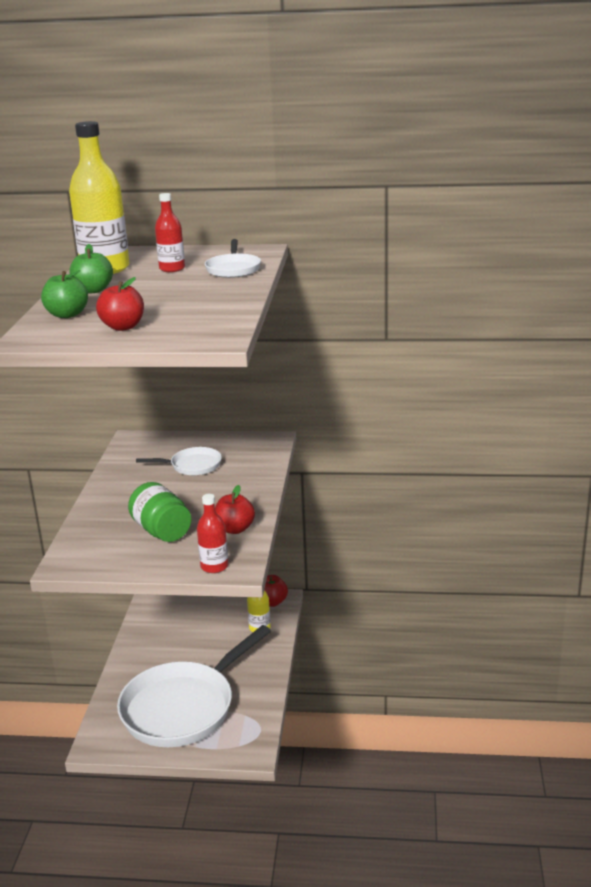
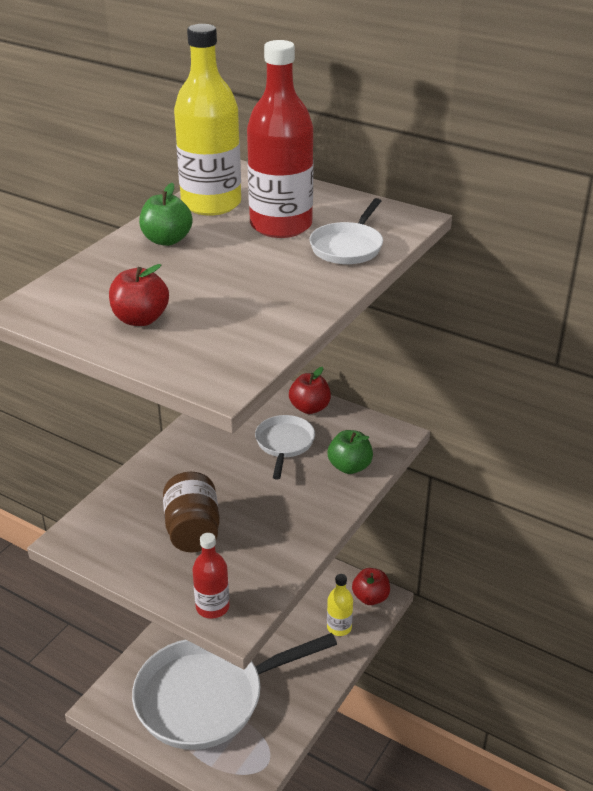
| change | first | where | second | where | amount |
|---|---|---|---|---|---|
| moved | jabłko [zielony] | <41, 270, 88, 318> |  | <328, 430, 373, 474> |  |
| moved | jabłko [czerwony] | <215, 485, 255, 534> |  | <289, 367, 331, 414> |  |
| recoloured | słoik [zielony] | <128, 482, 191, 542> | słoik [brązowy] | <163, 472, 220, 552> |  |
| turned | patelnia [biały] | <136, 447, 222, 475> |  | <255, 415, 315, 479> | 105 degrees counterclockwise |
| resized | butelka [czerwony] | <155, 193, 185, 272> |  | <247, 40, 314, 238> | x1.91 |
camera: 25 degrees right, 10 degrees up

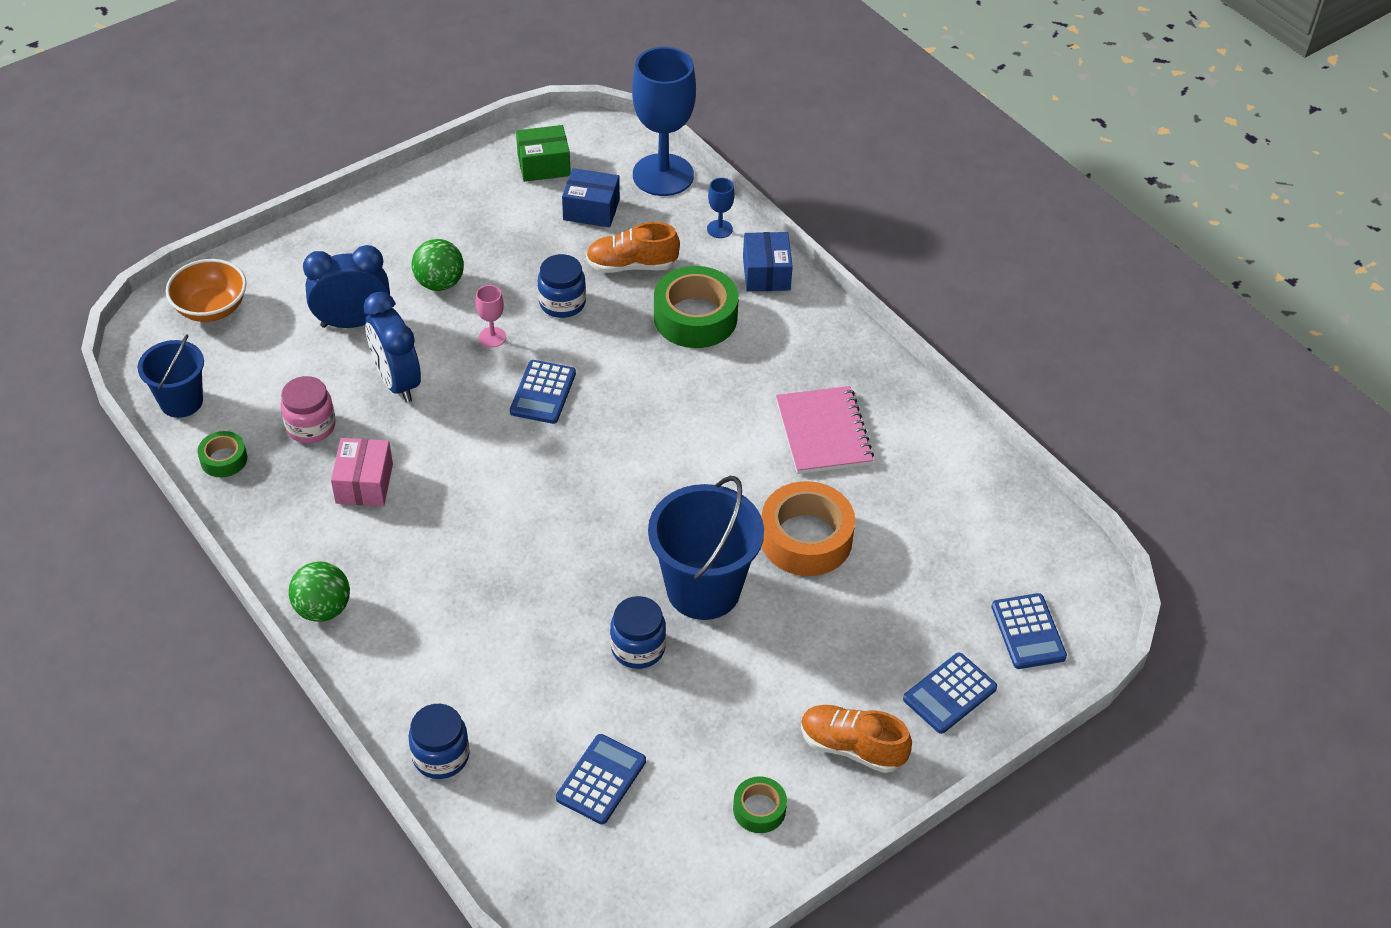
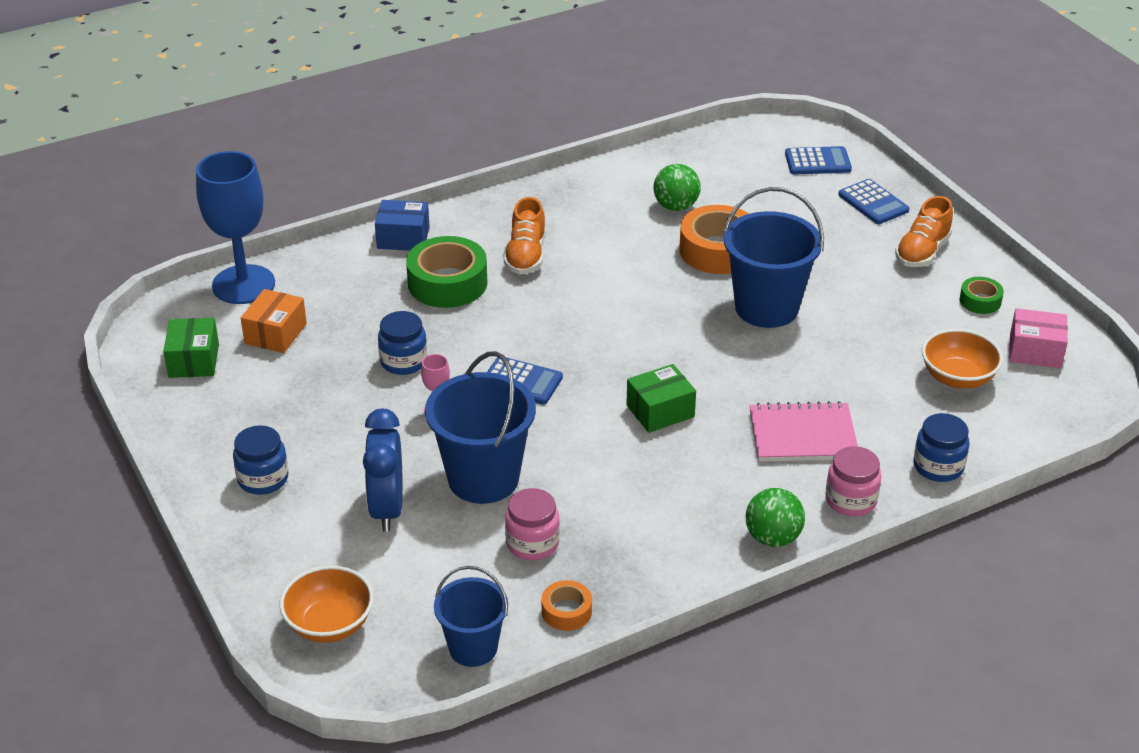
| change | first | where | second | where | amount |
|---|---|---|---|---|---|
| removed | kielich [niebieski] | <707, 178, 735, 238> |  |  |  |
| added |  |  | pudełko [zielony] | <626, 364, 696, 433> |  |
| added |  |  | słoik [różowy] | <825, 446, 881, 516> |  |
| moved | pudełko [różowy] | <331, 438, 393, 506> |  | <1009, 308, 1068, 368> |  |
| moved | piłka [zielony] | <412, 239, 464, 291> |  | <654, 164, 701, 211> |  |
| moved | but [pomarańczowy] | <586, 222, 680, 273> |  | <504, 197, 546, 274> |  |
| moved | słoik [niebieski] | <610, 596, 666, 669> |  | <233, 425, 288, 495> |  |
| moved | zeszyt [różowy] | <776, 386, 874, 474> |  | <749, 401, 858, 462> |  |
| replaced | budzik [niebieski] | <364, 292, 421, 403> | wiadro [niebieski] | <425, 351, 536, 504> |  |
| replaced | kalkulator [niebieski] | <556, 734, 646, 824> | miska [pomarańczowy] | <922, 329, 1003, 389> |  |
| recoloured | taśma klejąca [zielony] | <198, 431, 247, 478> | taśma klejąca [pomarańczowy] | <542, 580, 592, 631> |  |
| recoloured | pudełko [niebieski] | <562, 168, 620, 227> | pudełko [pomarańczowy] | <241, 289, 307, 353> |  |
camera: 80 degrees left, 10 degrees down

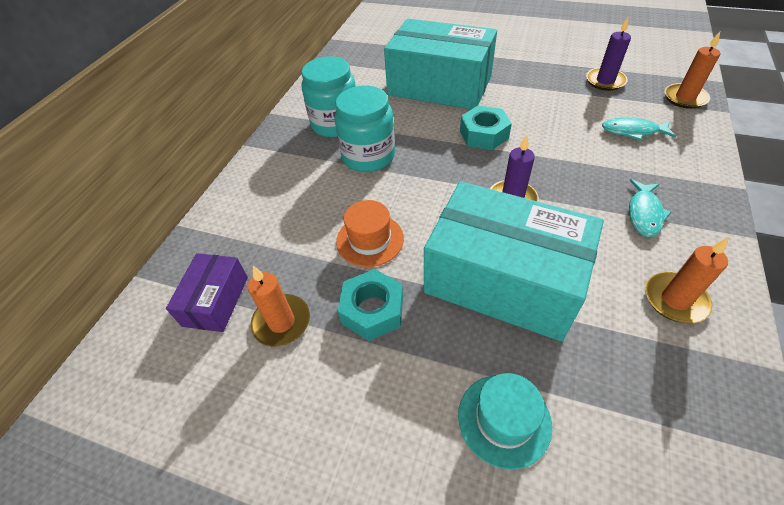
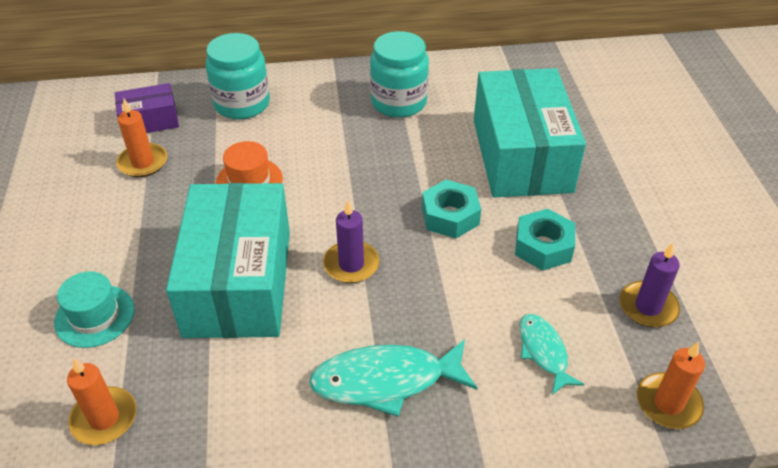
| change | first | where | second | where | amount |
|---|---|---|---|---|---|
| moved | słoik [turkusowy] | <335, 86, 395, 172> |  | <206, 33, 270, 119> |  |
| moved | nakrętka [turkusowy] | <338, 269, 403, 341> |  | <515, 209, 575, 271> |  |
| moved | świeca [pomarańczowy] | <645, 238, 728, 323> |  | <67, 358, 137, 445> |  |
| resized | ryba [turkusowy] | <629, 179, 672, 237> |  | <309, 339, 478, 417> | x1.68 |
camera: 60 degrees right, 5 degrees down

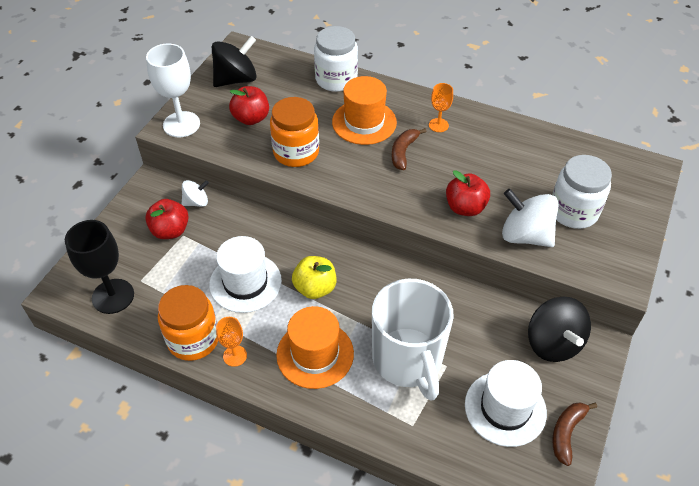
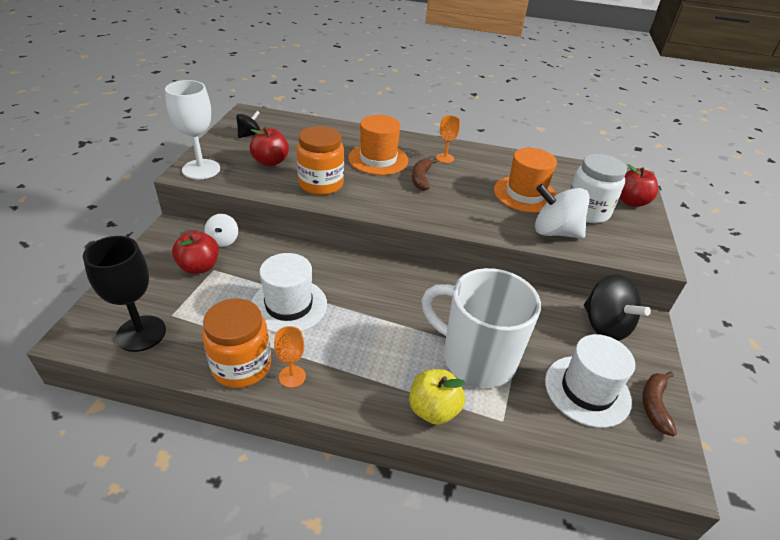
| change | first | where | second | where | amount |
|---|---|---|---|---|---|
| removed | słoik [biały] | <314, 26, 358, 92> |  |  |  |
| moved | kapelusz [pomarańczowy] | <276, 306, 354, 389> |  | <494, 148, 557, 213> |  |
| moved | jabłko [żółty] | <292, 256, 336, 299> |  | <409, 369, 466, 425> |  |
| moved | jabłko [czerwony] | <446, 170, 490, 216> |  | <620, 164, 658, 207> |  |
| turned | bączek [biały] | <182, 180, 209, 207> |  | <204, 214, 238, 247> | 120 degrees clockwise |
| turned | kubek [biały] | <372, 279, 454, 401> |  | <422, 268, 541, 388> | 150 degrees clockwise |
| resized | bączek [czarny] | <212, 36, 257, 87> |  | <236, 111, 260, 138> | x0.56 |
camera: 15 degrees left, 10 degrees down

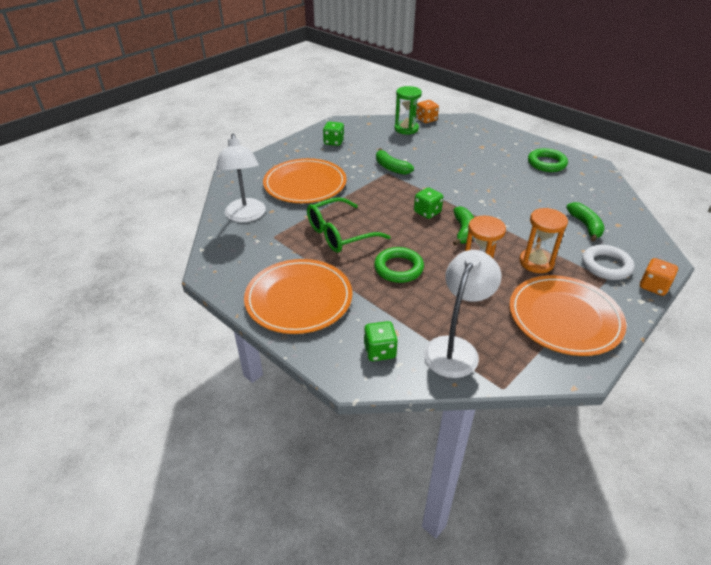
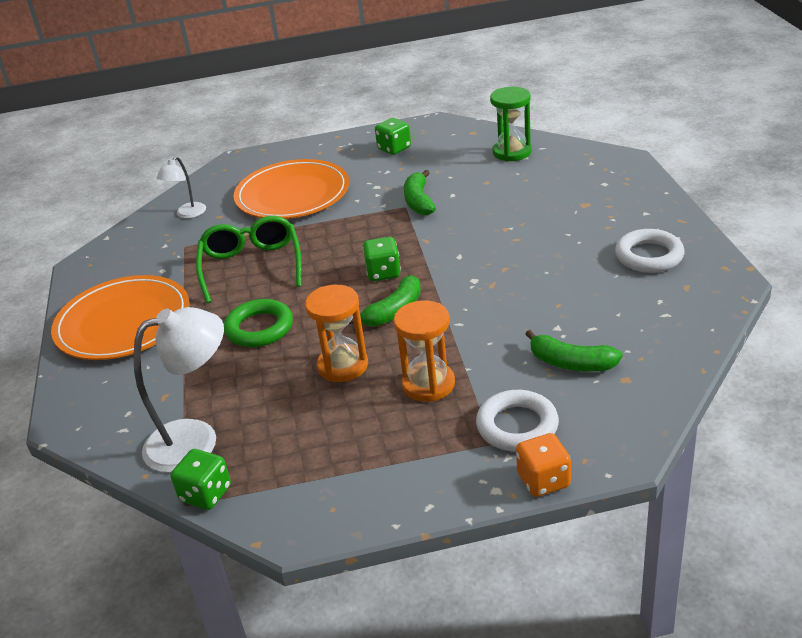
| change | first | where | second | where | amount |
|---|---|---|---|---|---|
| removed | kostka do gry [pomarańczowy] | <416, 100, 439, 123> |  |  |  |
| removed | talerz [pomarańczowy] | <509, 275, 627, 356> |  |  |  |
| moved | kostka do gry [zielony] | <364, 321, 398, 361> |  | <171, 449, 231, 510> |  |
| recoloured | pierścień [zielony] | <528, 148, 568, 172> | pierścień [biały] | <615, 229, 685, 273> |  |
| turned | okulary [zielony] | <307, 197, 391, 253> |  | <196, 216, 302, 303> | 75 degrees clockwise |
| turned | banan [zielony] | <566, 202, 604, 242> |  | <525, 330, 623, 371> | 90 degrees clockwise |
| resized | lampka [biały] | <216, 134, 266, 222> |  | <156, 156, 206, 218> | x0.55 |
camera: 40 degrees right, 5 degrees down

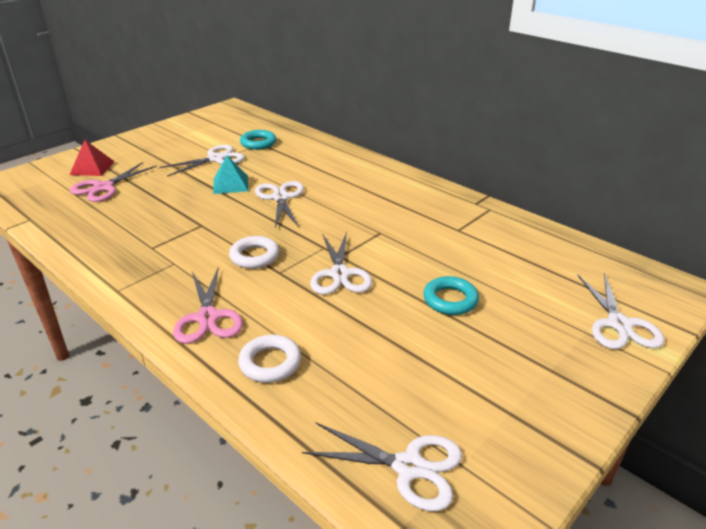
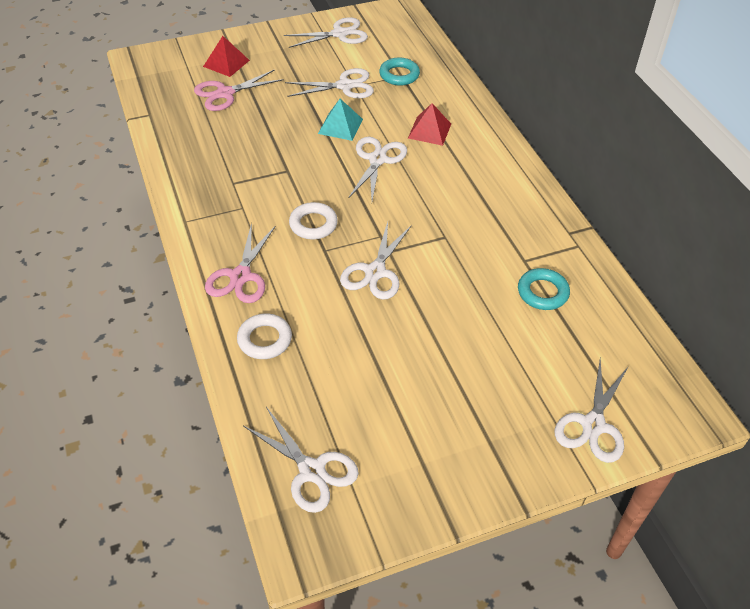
| change | first | where | second | where | amount |
|---|---|---|---|---|---|
| added |  |  | nożyczki [biały] | <284, 17, 368, 48> |  |
| added |  |  | piramida [czerwony] | <408, 103, 451, 146> |  |
| moved | pierścień [turkusowy] | <423, 276, 479, 315> |  | <518, 268, 570, 310> |  |
camera: 25 degrees right, 15 degrees up

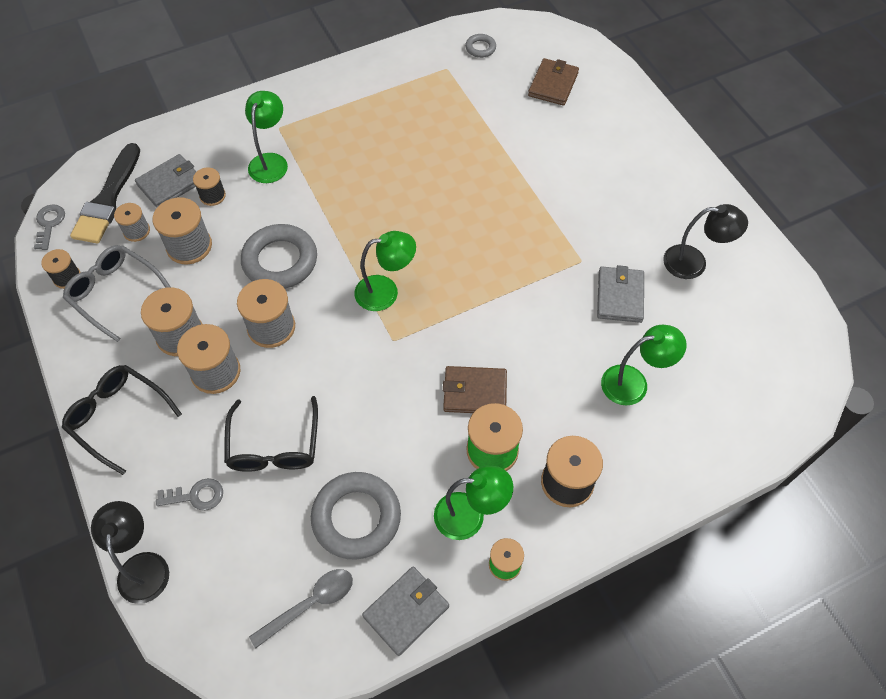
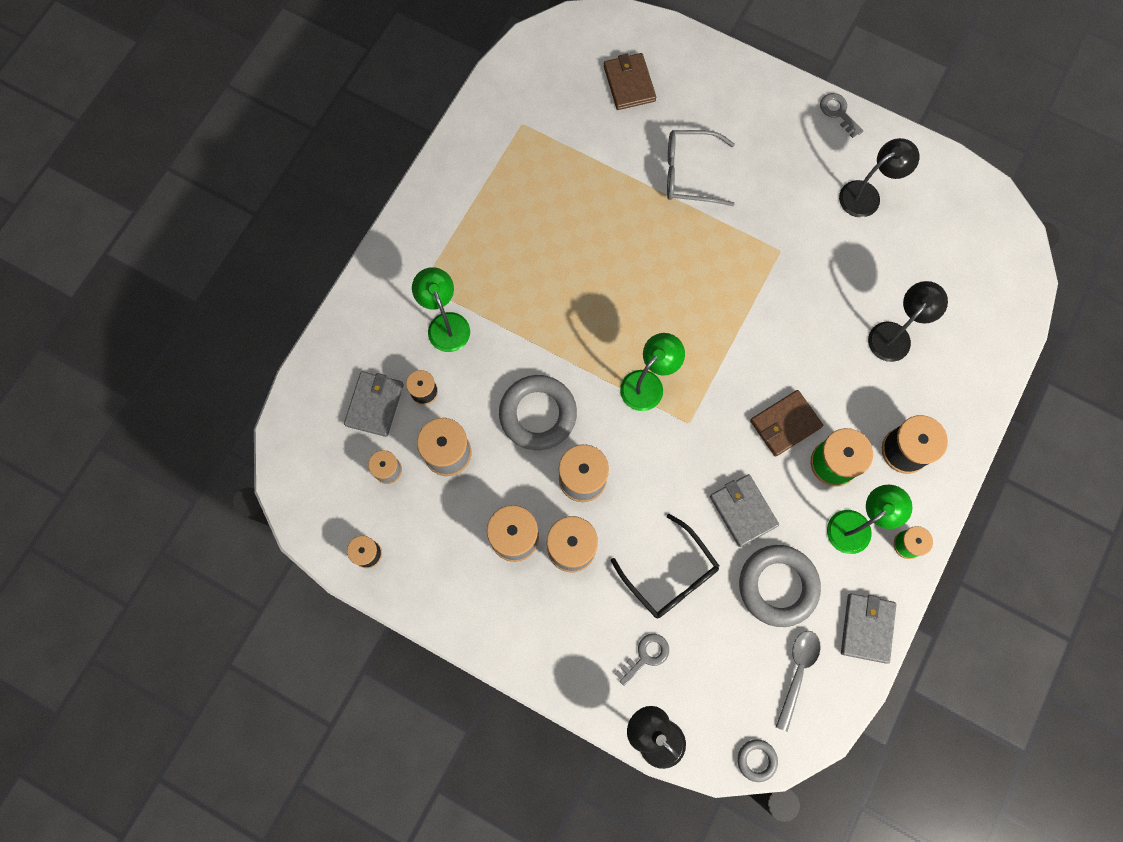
| change | first | where | second | where | amount |
|---|---|---|---|---|---|
| removed | okulary [czarny] | <62, 365, 182, 475> |  |  |  |
| removed | pędzel [czarny] | <70, 143, 140, 244> |  |  |  |
| moved | klucz [szary] | <34, 204, 65, 250> |  | <820, 93, 863, 138> |  |
| moved | okulary [szary] | <63, 245, 170, 342> |  | <667, 130, 735, 206> |  |
| moved | pierścień [szary] | <465, 34, 496, 58> |  | <737, 739, 778, 782> |  |
| moved | portfel [szary] | <597, 265, 644, 323> |  | <710, 474, 779, 547> |  |
| recoloured | lampka [zielony] | <601, 325, 687, 405> | lampka [czarny] | <868, 281, 948, 362> |  |
camera: 35 degrees left, 15 degrees up

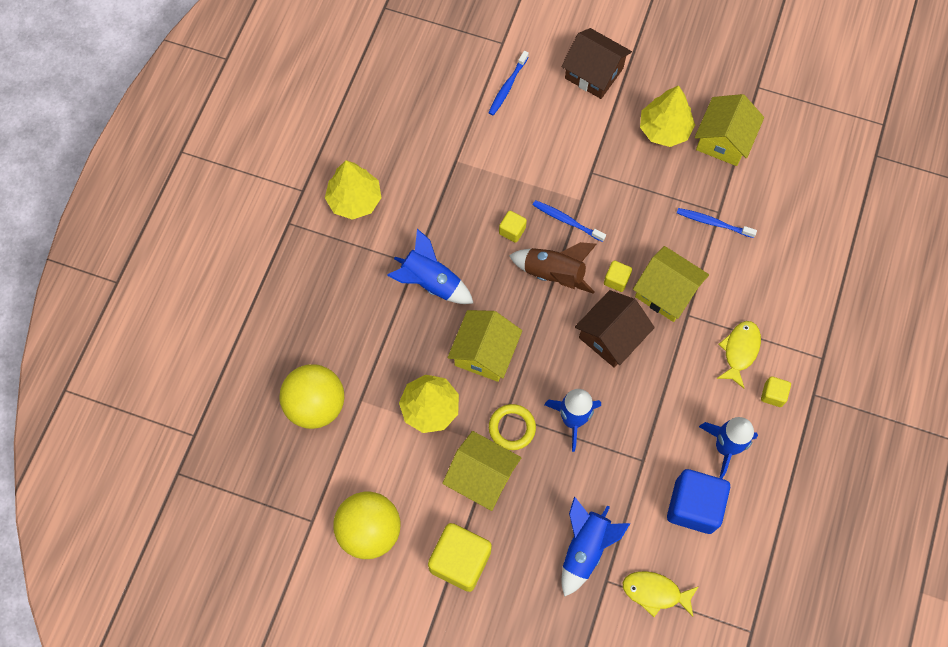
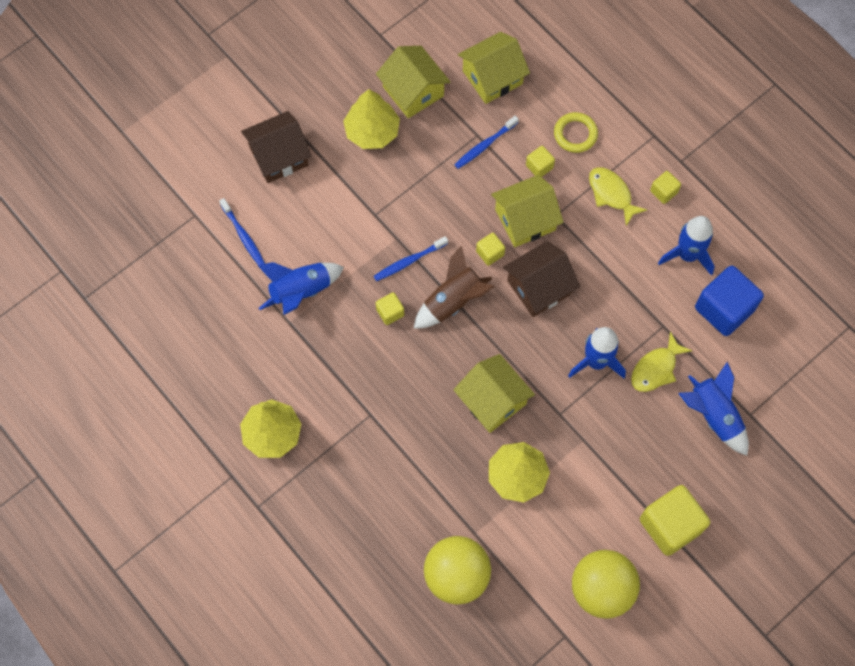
| change | first | where | second | where | amount |
|---|---|---|---|---|---|
| added |  |  | sześcian [żółty] | <526, 146, 555, 177> |  |
| moved | rakieta [niebieski] | <387, 229, 473, 304> |  | <257, 262, 344, 315> |  |
| moved | domek [żółty] | <442, 431, 521, 511> |  | <458, 32, 530, 104> |  |
| moved | pierścień [żółty] | <489, 404, 536, 450> |  | <554, 112, 598, 153> |  |
| moved | ryba [żółty] | <623, 571, 699, 617> |  | <631, 331, 693, 392> |  |
| turned | domek [brązowy] | <575, 290, 655, 367> |  | <503, 241, 580, 317> | 75 degrees clockwise |
camera: 60 degrees left, 0 degrees up

